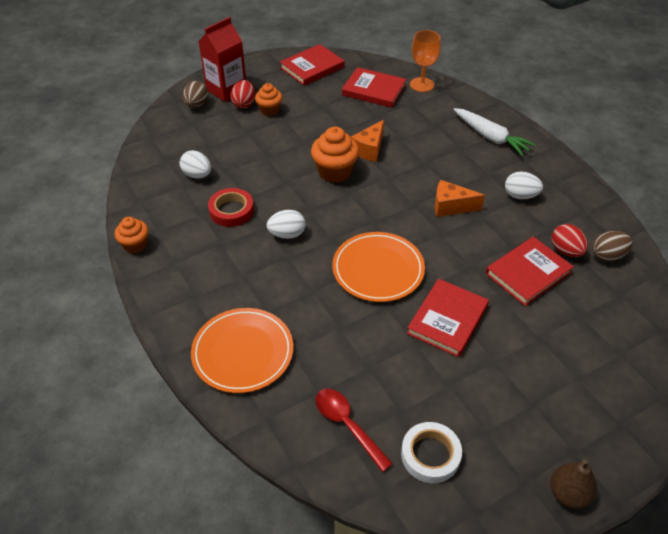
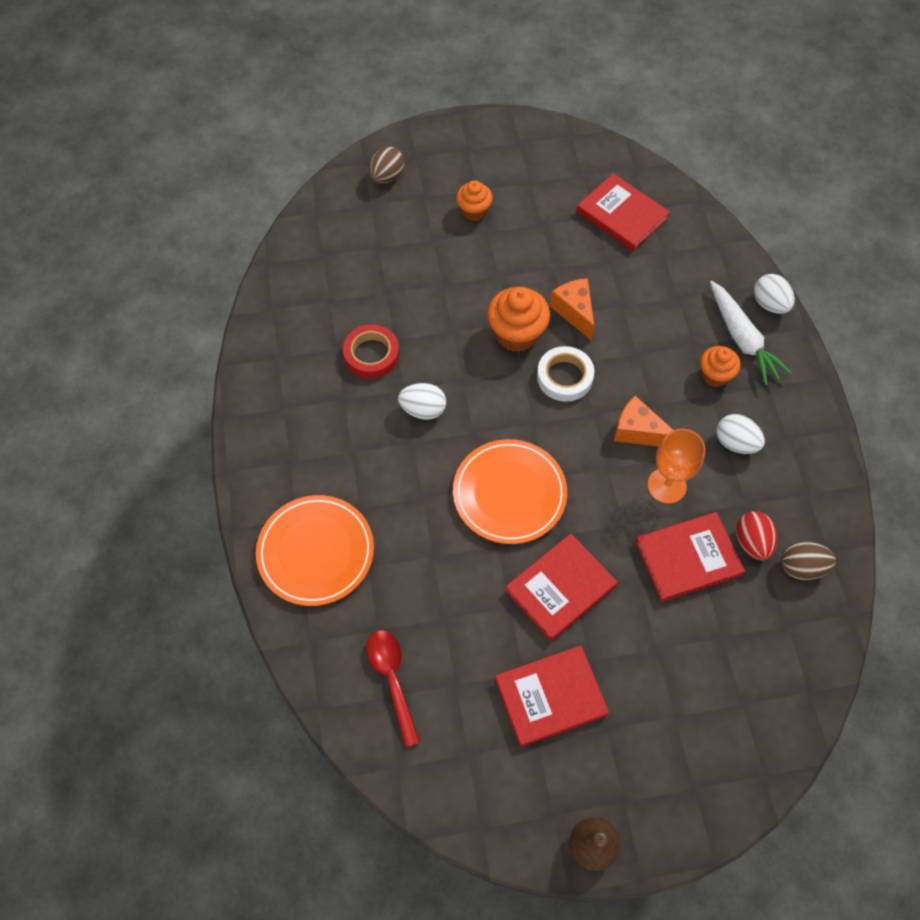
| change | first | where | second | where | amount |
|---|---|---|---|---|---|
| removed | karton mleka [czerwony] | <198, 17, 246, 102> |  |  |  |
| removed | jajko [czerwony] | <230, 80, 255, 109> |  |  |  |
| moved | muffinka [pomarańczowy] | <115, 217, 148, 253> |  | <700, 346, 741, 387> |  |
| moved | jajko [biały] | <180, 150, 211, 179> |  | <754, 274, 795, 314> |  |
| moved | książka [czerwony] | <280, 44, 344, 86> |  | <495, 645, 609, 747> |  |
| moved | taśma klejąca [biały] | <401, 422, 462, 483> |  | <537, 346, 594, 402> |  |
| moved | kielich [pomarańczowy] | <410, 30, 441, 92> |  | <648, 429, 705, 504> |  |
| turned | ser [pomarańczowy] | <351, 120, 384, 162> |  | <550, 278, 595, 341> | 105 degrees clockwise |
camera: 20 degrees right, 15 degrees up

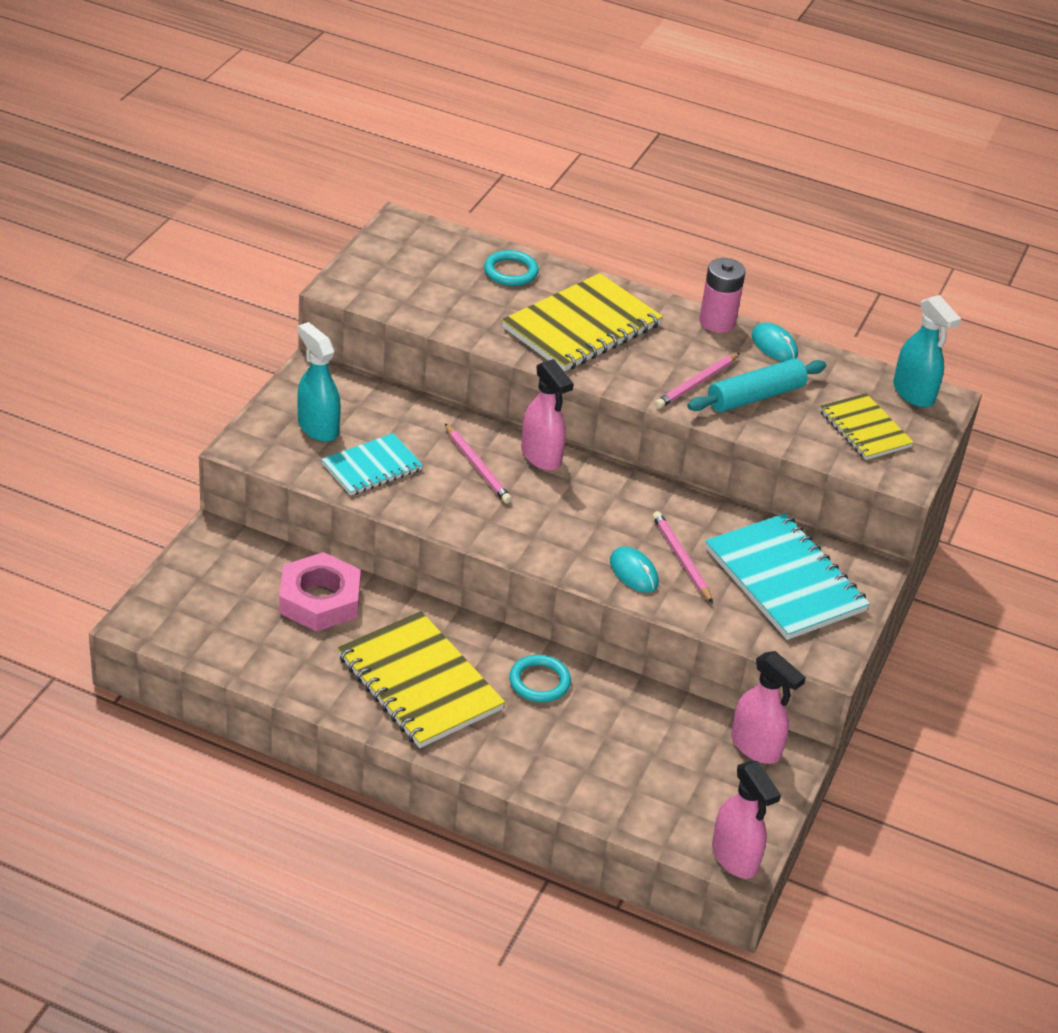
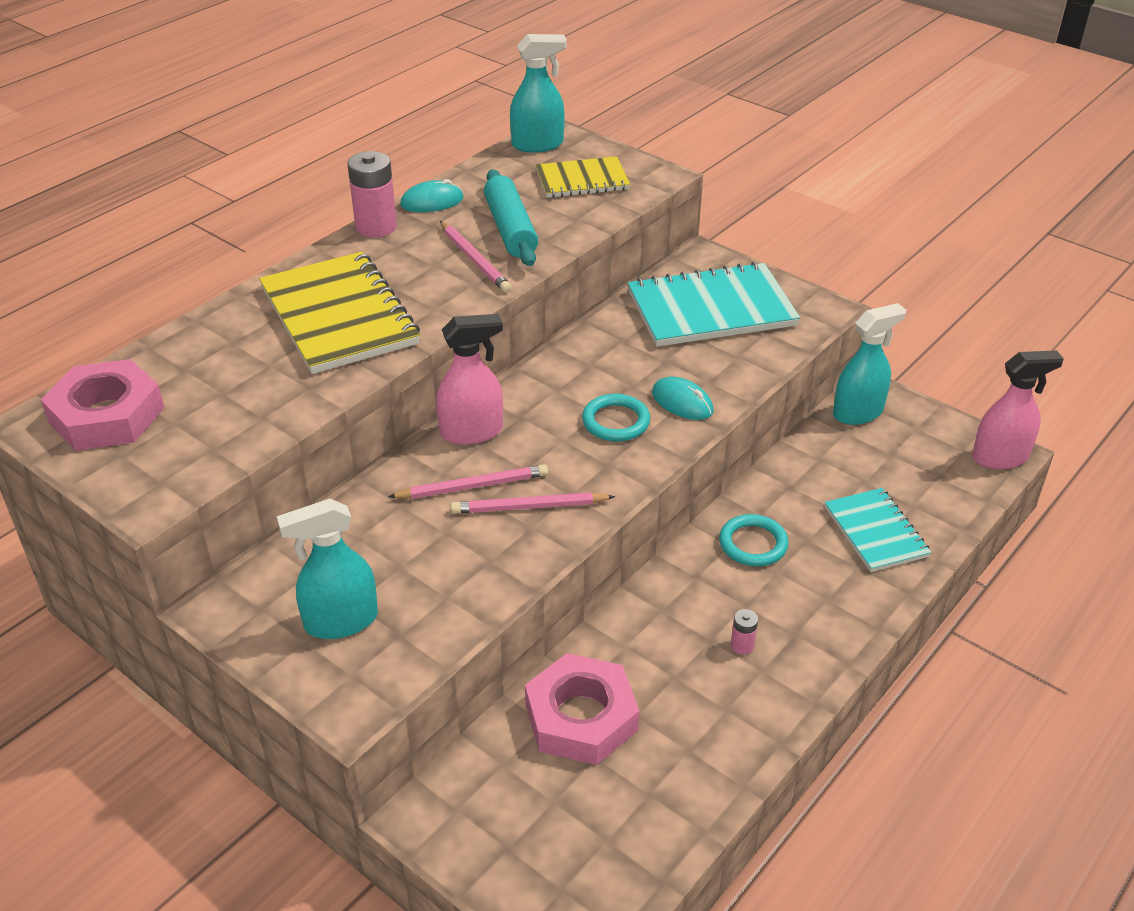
| change | first | where | second | where | amount |
|---|---|---|---|---|---|
| added |  |  | nakrętka [różowy] | <41, 359, 164, 451> |  |
| moved | zeszyt [turkusowy] | <321, 433, 423, 496> |  | <825, 488, 931, 572> |  |
| moved | pierścień [turkusowy] | <484, 250, 539, 286> |  | <582, 394, 650, 442> |  |
| moved | ołówek [różowy] | <653, 511, 713, 603> |  | <451, 492, 615, 514> |  |
| replaced | zeszyt [żółty] | <337, 611, 505, 748> | bateria [różowy] | <731, 609, 758, 654> |  |
| recoloured | spryskiwacz [różowy] | <731, 651, 806, 764> | spryskiwacz [turkusowy] | <833, 303, 906, 425> |  |
| turned | myszka [turkusowy] | <610, 547, 659, 593> |  | <652, 377, 713, 420> | 60 degrees clockwise |
camera: 70 degrees left, 0 degrees up

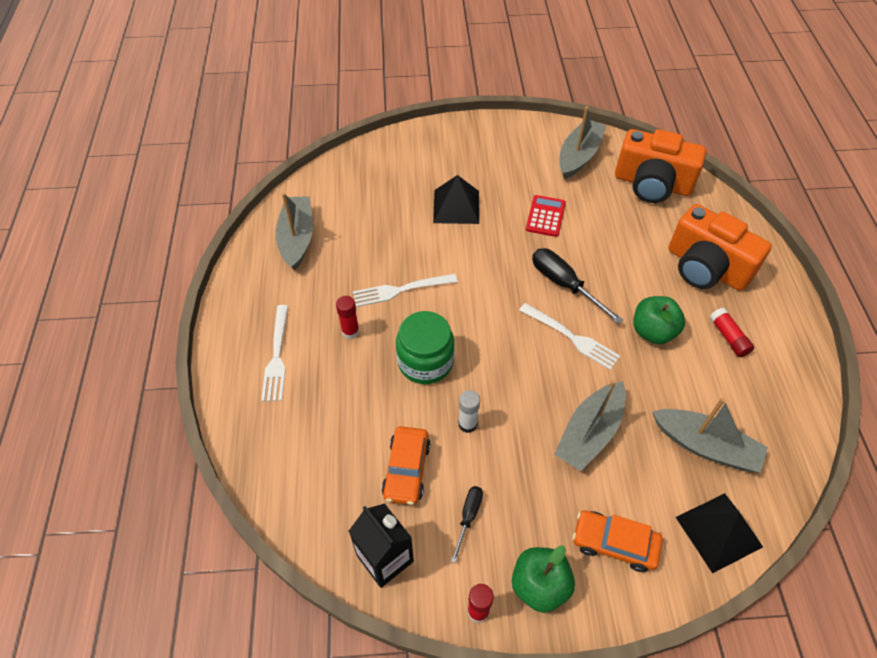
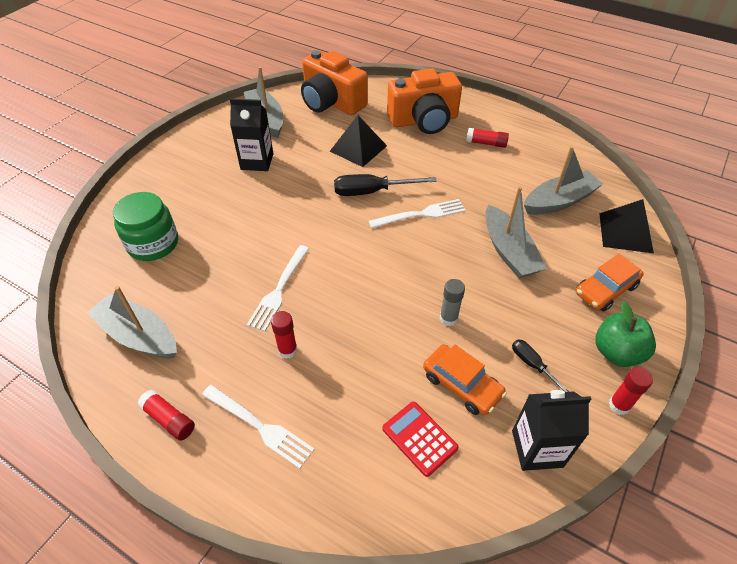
| change | first | where | second | where | amount |
|---|---|---|---|---|---|
| removed | jabłko [zielony] | <633, 296, 685, 344> |  |  |  |
| added |  |  | klej w sztyfcie [czerwony] | <137, 390, 195, 441> |  |
| added |  |  | karton mleka [czarny] | <230, 98, 273, 171> |  |
| moved | słoik [zielony] | <396, 311, 454, 384> |  | <113, 192, 178, 261> |  |
| moved | piramida [czarny] | <433, 175, 479, 224> |  | <330, 115, 387, 167> |  |
| moved | kalkulator [czerwony] | <526, 195, 566, 237> |  | <382, 402, 459, 477> |  |
| recoloured | klej w sztyfcie [biały] | <458, 390, 480, 433> | klej w sztyfcie [szary] | <440, 279, 465, 326> |  |
| turned | aparat fotograficzny [pomarańczowy] | <615, 129, 706, 203> |  | <301, 50, 368, 115> | 75 degrees clockwise |
camera: 55 degrees left, 5 degrees down

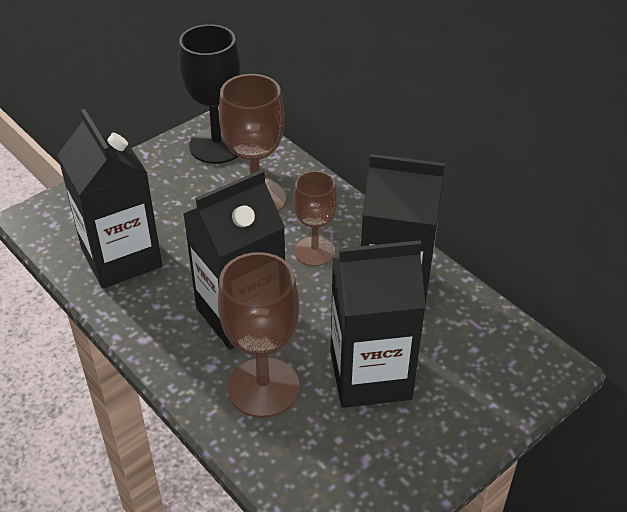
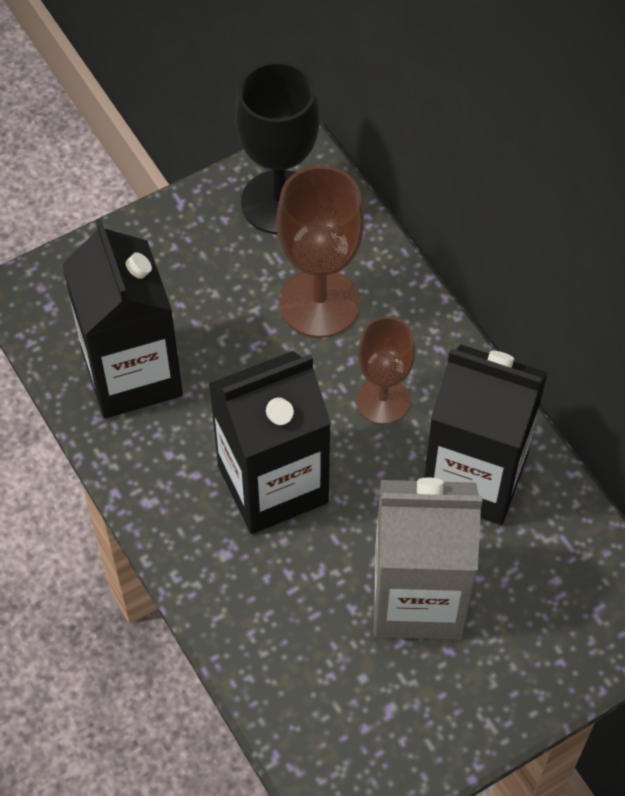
| change | first | where | second | where | amount |
|---|---|---|---|---|---|
| removed | kielich [brązowy] | <218, 252, 300, 418> |  |  |  |
| recoloured | karton mleka [czarny] | <330, 240, 426, 408> | karton mleka [szary] | <374, 477, 482, 640> |  |
camera: 10 degrees right, 15 degrees up

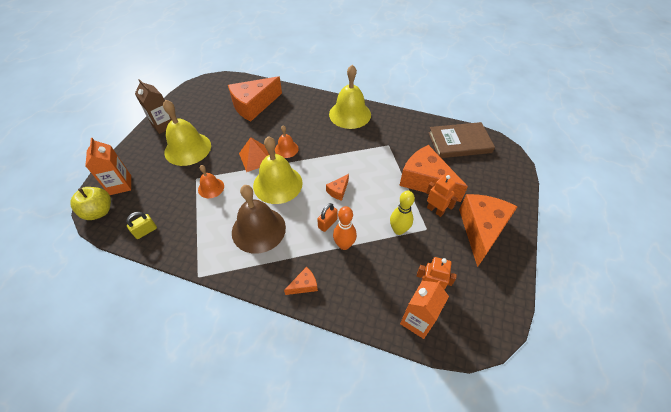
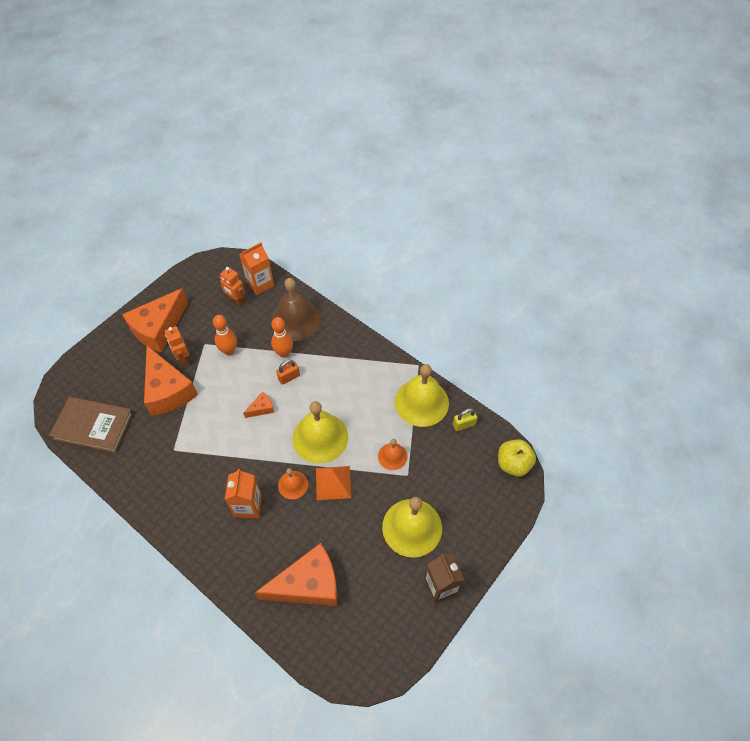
| change | first | where | second | where | amount |
|---|---|---|---|---|---|
| removed | ser [pomarańczowy] | <284, 267, 318, 295> |  |  |  |
| moved | karton mleka [pomarańczowy] | <85, 138, 131, 195> |  | <225, 469, 262, 518> |  |
| moved | dzwonek [brązowy] | <232, 185, 286, 253> |  | <271, 278, 321, 341> |  |
| moved | dzwonek [żółty] | <329, 65, 371, 129> |  | <395, 364, 449, 427> |  |
| recoloured | kręgiel [żółty] | <390, 191, 415, 235> | kręgiel [pomarańczowy] | <213, 315, 237, 355> |  |
camera: 160 degrees left, 5 degrees up

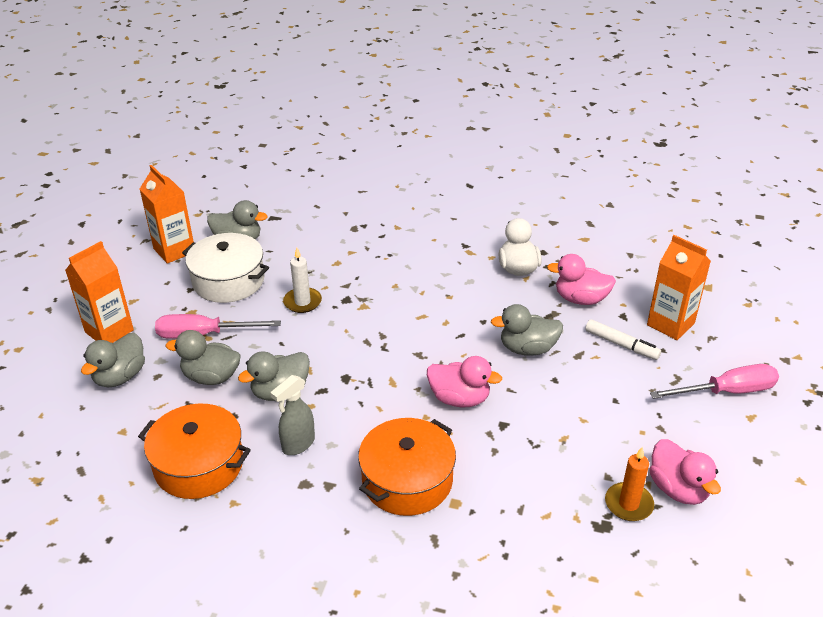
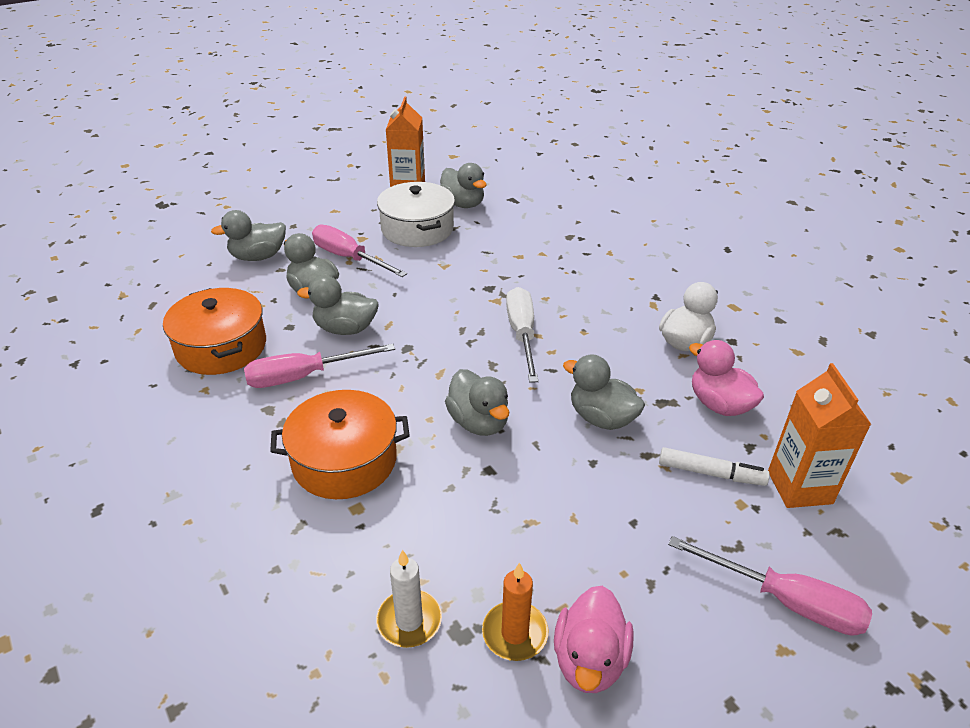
| change | first | where | second | where | amount |
|---|---|---|---|---|---|
| removed | karton mleka [pomarańczowy] | <65, 241, 134, 343> |  |  |  |
| added |  |  | śrubokręt [biały] | <506, 287, 539, 383> |  |
| moved | świeca [biały] | <283, 248, 322, 313> |  | <376, 550, 442, 648> |  |
| replaced | spryskiwacz [szary] | <270, 375, 315, 455> | śrubokręt [różowy] | <244, 344, 395, 388> |  |
| recoloured | kaczka [różowy] | <427, 356, 502, 407> | kaczka [szary] | <445, 369, 509, 436> |  |
| turned | flamaster [biały] | <585, 319, 661, 360> |  | <659, 447, 770, 486> | 60 degrees counterclockwise |
camera: 40 degrees right, 0 degrees up

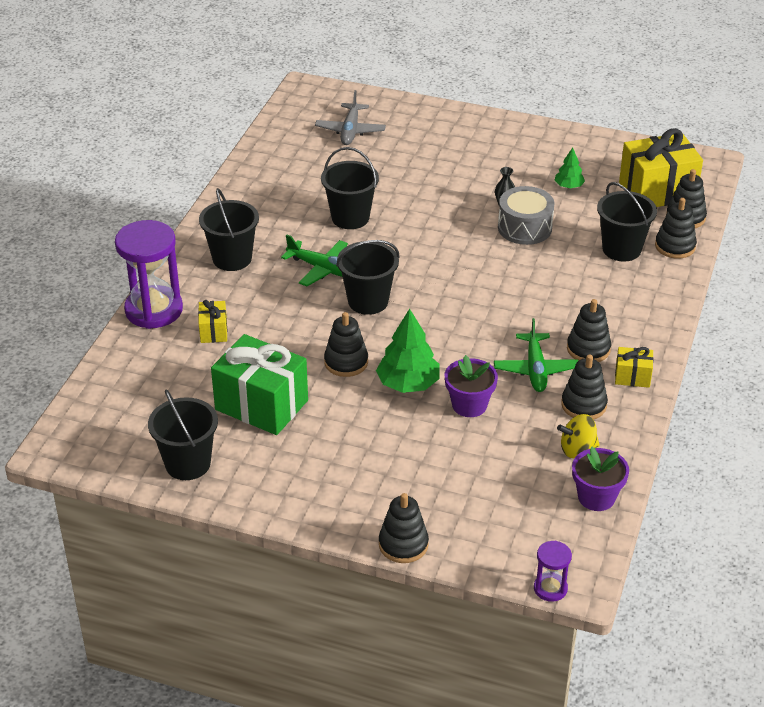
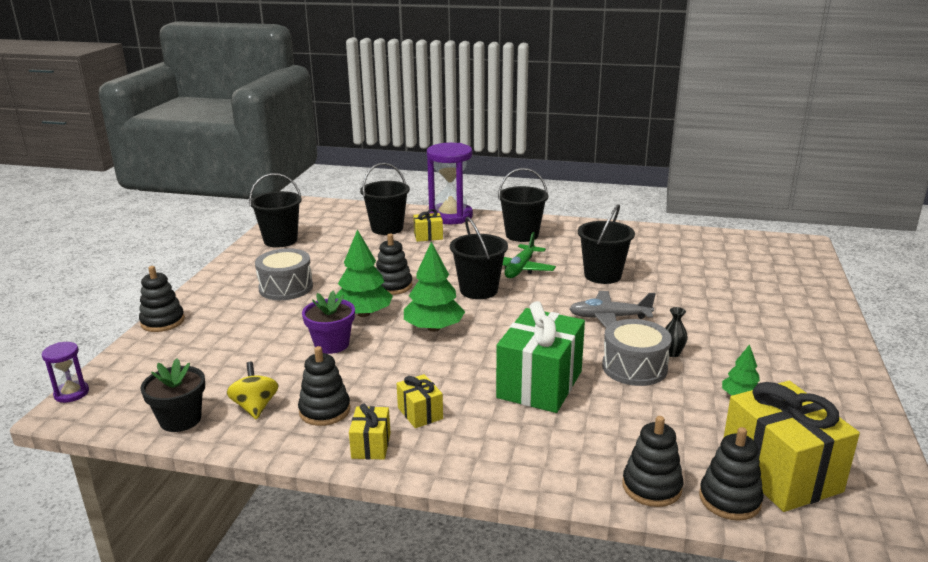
| change | first | where | second | where | amount |
|---|---|---|---|---|---|
| removed | samolot [zielony] | <494, 318, 578, 392> |  |  |  |
| added |  |  | bęben [szary] | <255, 248, 313, 300> |  |
| added |  |  | drzewko [zielony] | <404, 242, 465, 332> |  |
| moved | prezent [zielony] | <211, 334, 308, 435> |  | <496, 301, 585, 413> |  |
| moved | samolot [szary] | <315, 90, 386, 145> |  | <569, 291, 656, 328> |  |
| moved | wiadro [czarny] | <597, 182, 657, 262> |  | <360, 163, 410, 235> |  |
| replaced | zabawka nakładanka [czarny] | <567, 299, 611, 362> | prezent [żółty] | <396, 374, 443, 428> |  |
| recoloured | doniczka [fioletowy] | <572, 446, 629, 511> | doniczka [czarny] | <140, 358, 205, 432> |  |
camera: 85 degrees right, 15 degrees down

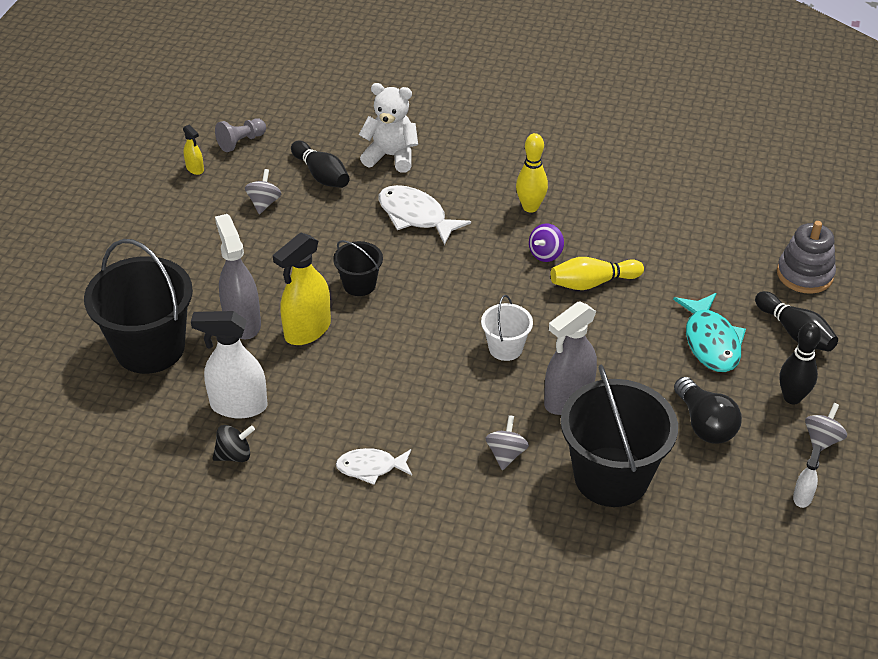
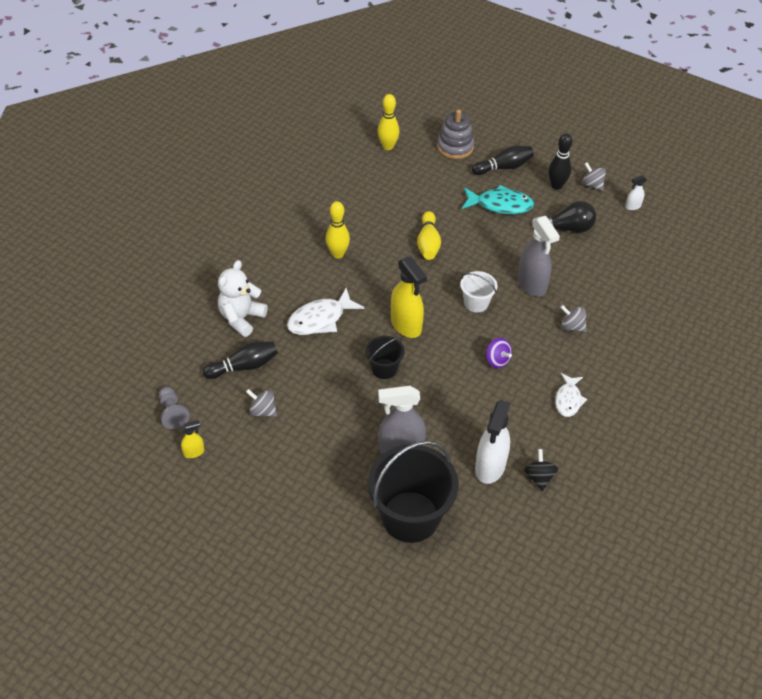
| change | first | where | second | where | amount |
|---|---|---|---|---|---|
| removed | wiadro [czarny] | <561, 365, 678, 507> |  |  |  |
| added |  |  | kręgiel [żółty] | <377, 94, 399, 150> |  |
| moved | spryskiwacz [żółty] | <273, 233, 331, 345> |  | <391, 256, 427, 338> |  |
| moved | bączek [fioletowy] | <529, 223, 564, 262> |  | <486, 338, 512, 368> |  |
| turned | spryskiwacz [biały] | <793, 444, 822, 508> |  | <625, 175, 647, 210> | 60 degrees counterclockwise |
camera: 75 degrees left, 5 degrees up

